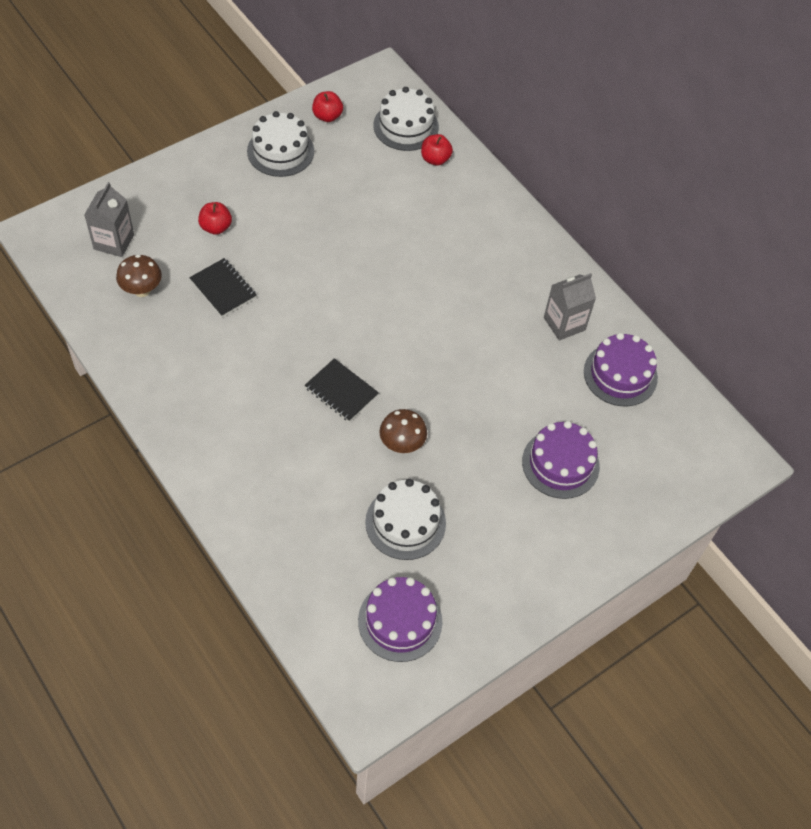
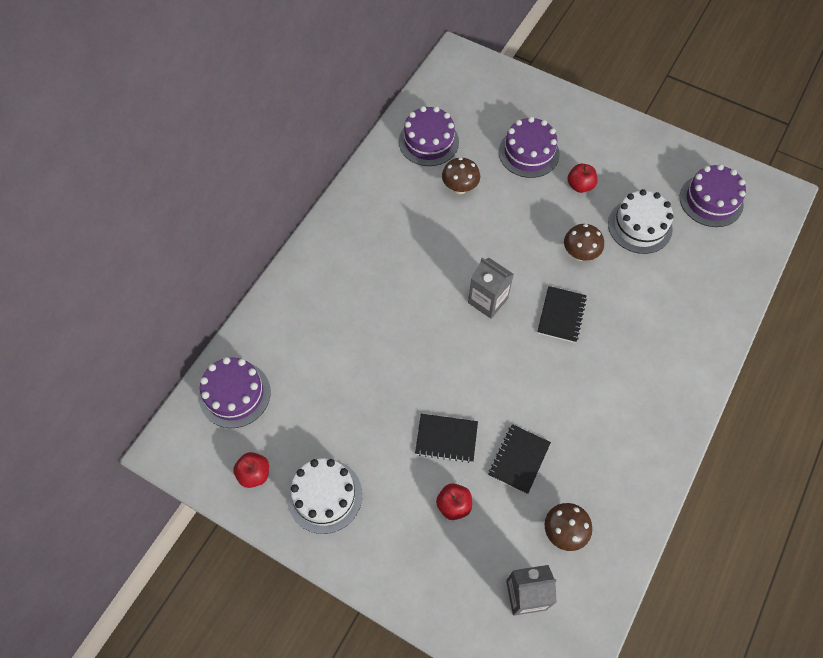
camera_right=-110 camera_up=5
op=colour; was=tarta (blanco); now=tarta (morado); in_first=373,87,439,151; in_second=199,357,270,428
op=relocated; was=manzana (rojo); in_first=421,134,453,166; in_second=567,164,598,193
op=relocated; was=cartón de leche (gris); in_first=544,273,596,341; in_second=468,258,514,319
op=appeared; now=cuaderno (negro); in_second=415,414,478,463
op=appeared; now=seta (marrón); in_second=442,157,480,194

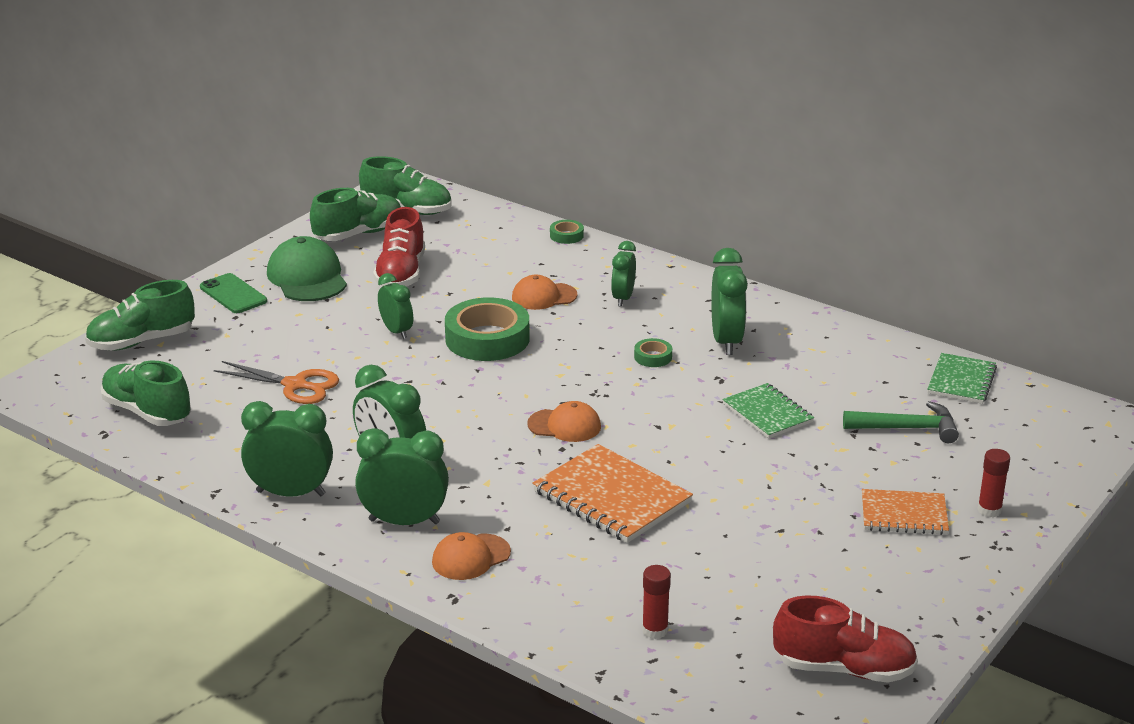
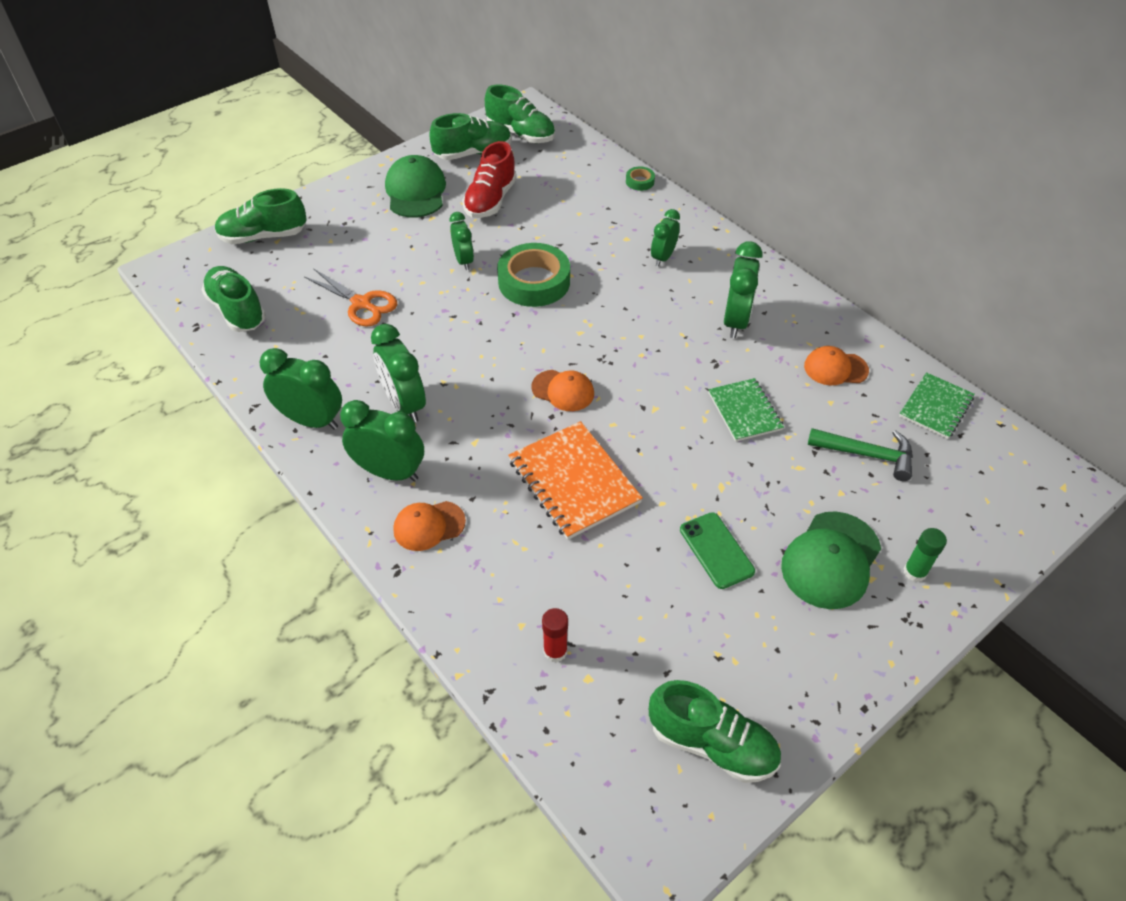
camera_right=15 camera_up=20
op=relocated; was=móvil (verde); in_first=200,273,267,313; in_second=680,512,755,589
op=relocated; was=gorra (naranja); in_first=512,275,577,310; in_second=804,346,869,385
op=missing; was=cinta adhesiva (verde); in_first=634,338,672,367
op=colour; was=zapato (rojo); now=zapato (verde); in_first=773,595,918,683; in_second=649,680,781,783
op=exchanged; was=cuaderno (naranja); now=gorra (verde); in_first=862,489,949,535; in_second=781,511,881,609
op=colour; was=barra de pegamento (rojo); now=barra de pegamento (verde); in_first=978,449,1010,517; in_second=904,528,947,582

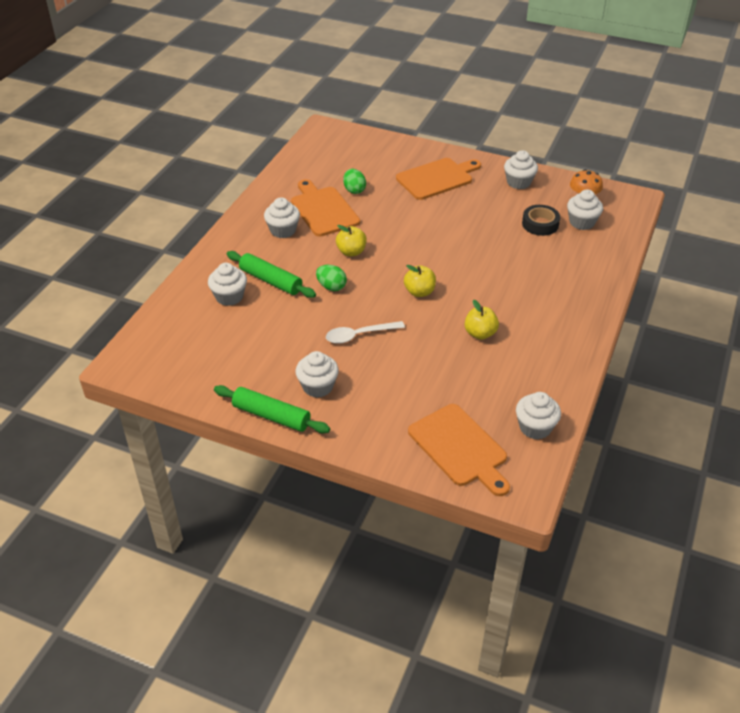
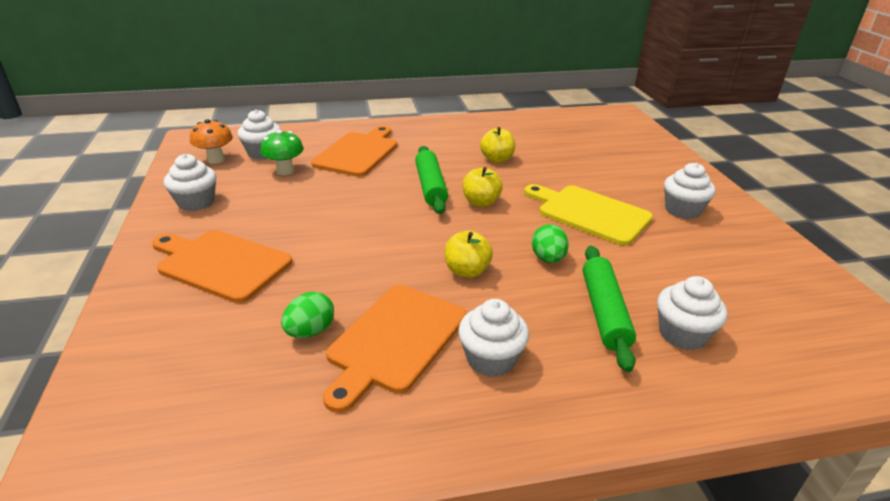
camera_right=-125 camera_up=-10
op=relocated; was=rodillo (verde); in_first=214,385,330,434; in_second=415,146,448,214
op=exchanged; was=cuchara (blanco); now=tabla de cortar (amarillo); in_first=326,321,405,344; in_second=524,184,653,246
op=relocated; was=tabla de cortar (naranja); in_first=408,404,510,496; in_second=311,126,397,177
op=missing; was=magdalena (blanco); in_first=516,392,561,440
op=exchanged; was=cinta adhesiva (negro); now=seta (verde); in_first=522,205,560,236; in_second=260,130,304,175

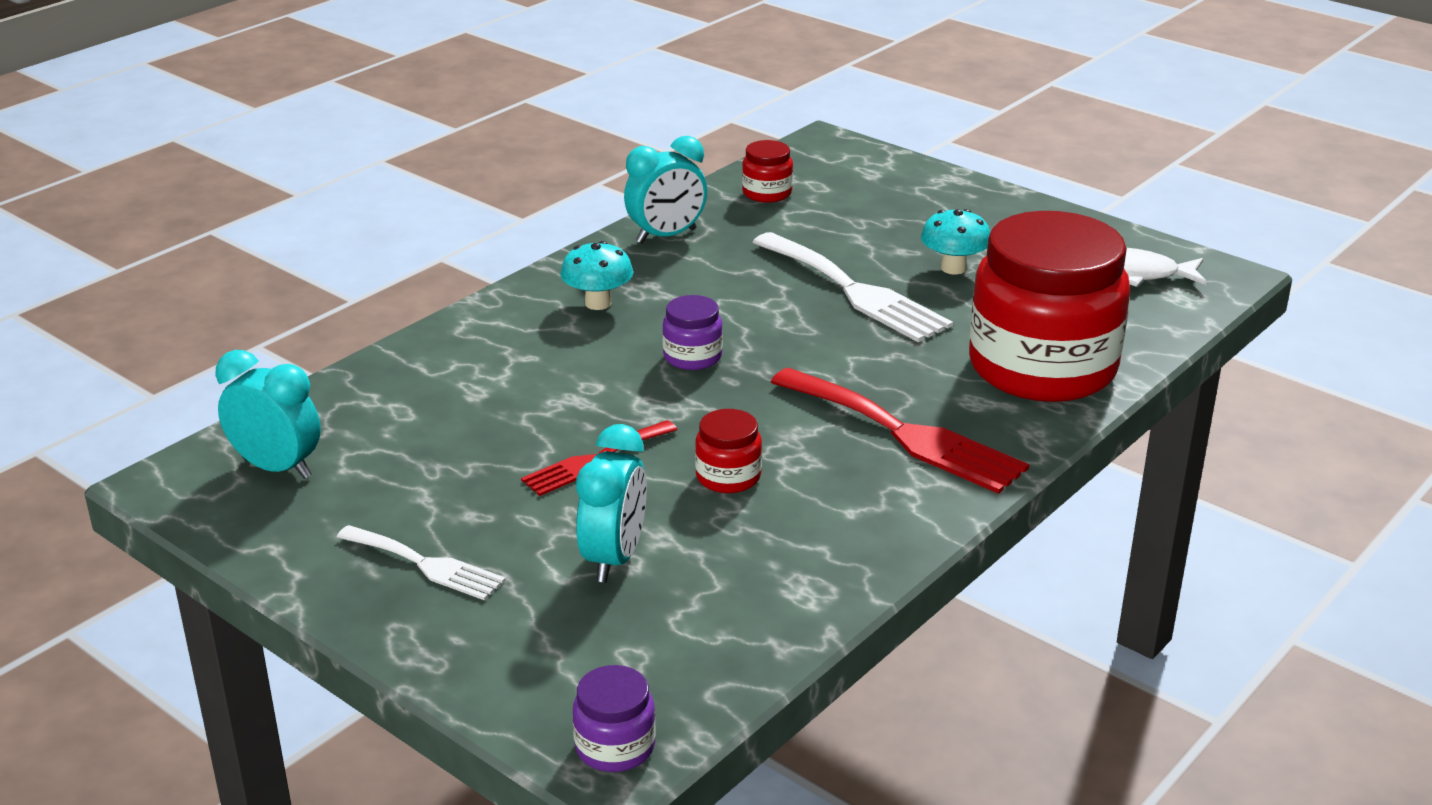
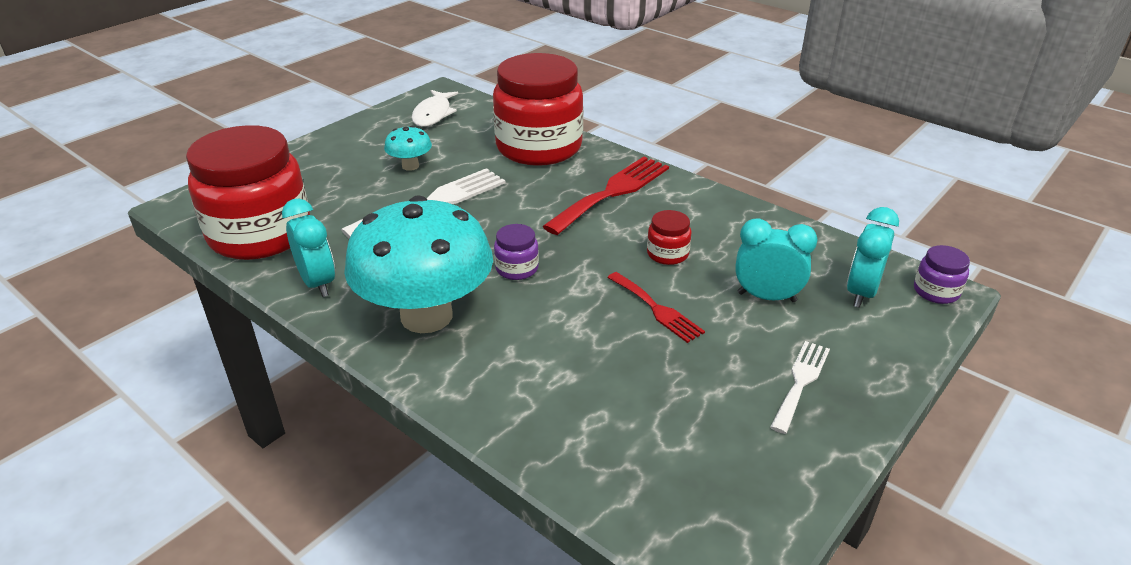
camera_right=-90 camera_up=5
op=relocated; was=despertador (turquesa); in_first=215,350,321,479; in_second=847,207,899,308
op=size; was=seta (turquesa); in_first=560,241,633,310; in_second=344,195,493,333; ratio=2.33
op=size; was=tarro (rojo); in_first=742,140,793,203; in_second=186,125,310,260; ratio=2.49

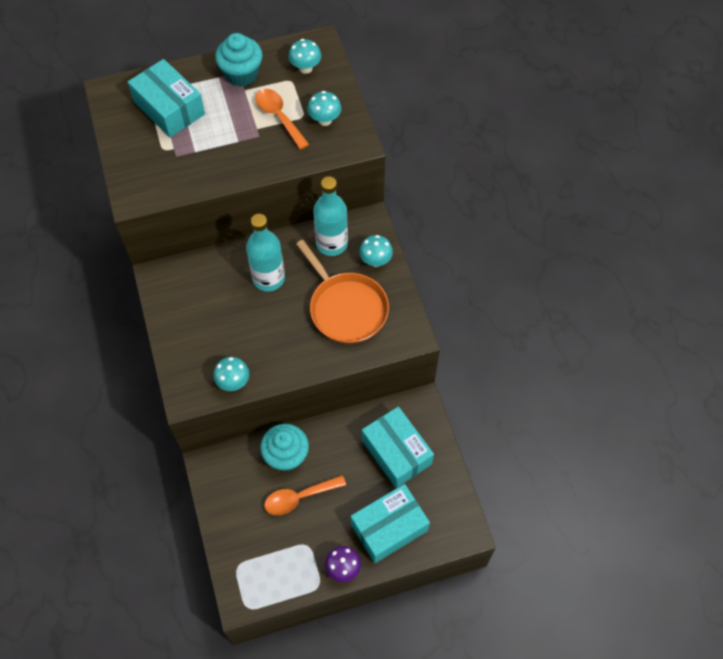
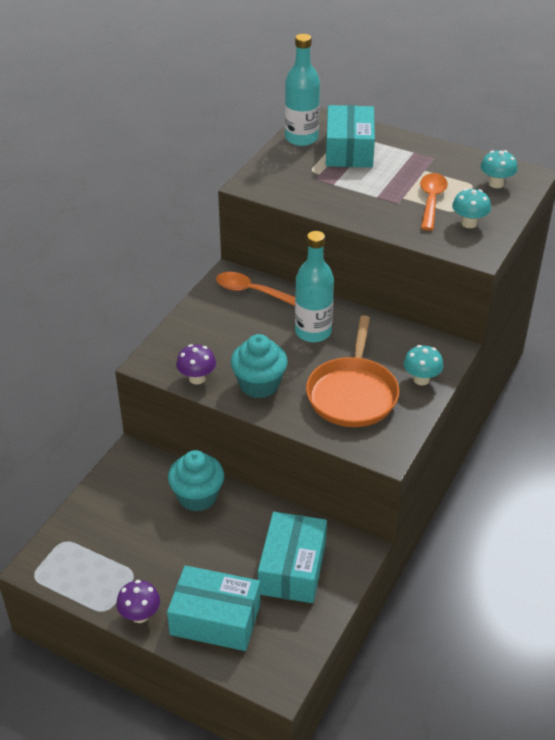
camera_right=45 camera_up=-20
op=colour; was=seta (turquesa); now=seta (morado); in_first=214,357,249,391; in_second=176,344,216,384
op=relocated; was=magdalena (turquesa); in_first=215,33,262,87; in_second=231,334,288,398
op=relocated; was=cuchara (naranja); in_first=264,475,346,515; in_second=216,272,295,306
op=relocated; was=botella (turquesa); in_first=313,176,348,256; in_second=285,34,320,146

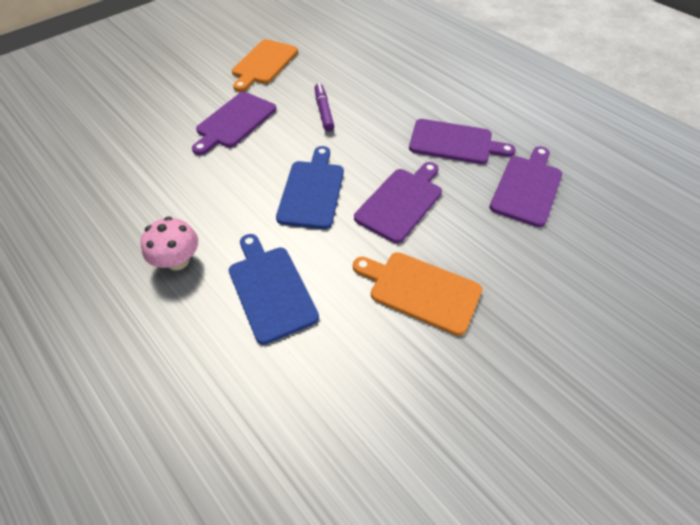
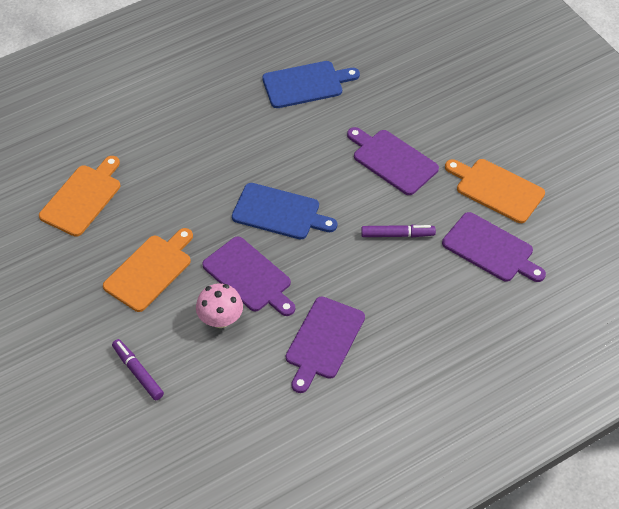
camera_right=100 camera_up=0
op=relocated; was=seta (rosa); in_first=141,217,198,270; in_second=196,284,243,328
op=relocated; was=tabla de cortar (azul); in_first=229,234,319,345; in_second=262,61,360,108
op=relocated; was=tabla de cortar (morado); in_first=489,146,562,227; in_second=442,212,546,282
op=appeared; now=tabla de cortar (naranja); in_second=39,156,120,237
op=appeared; now=rotulador (morado); in_second=112,339,164,400

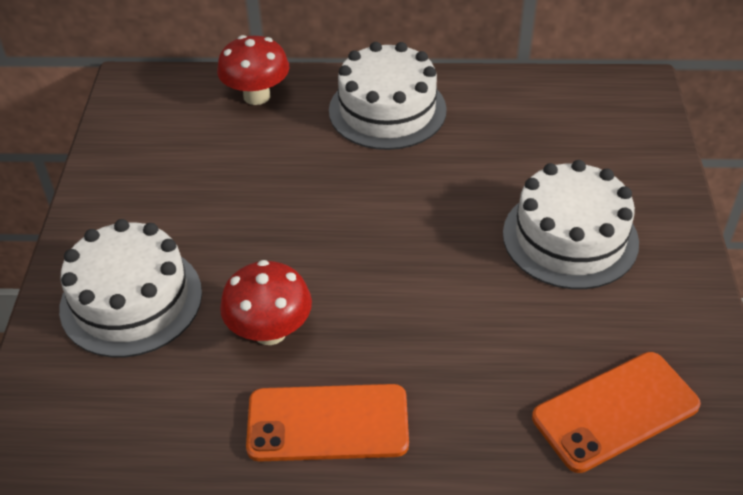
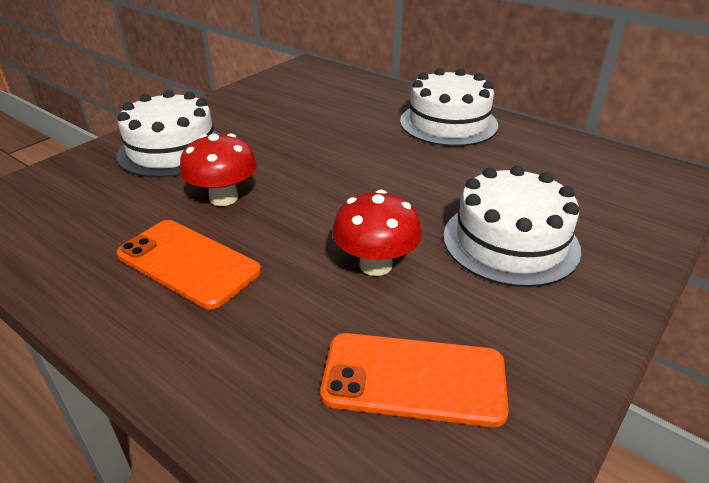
camera_right=35 camera_up=-10
op=relocated; was=seta (rojo); in_first=217,35,289,105; in_second=332,189,422,276

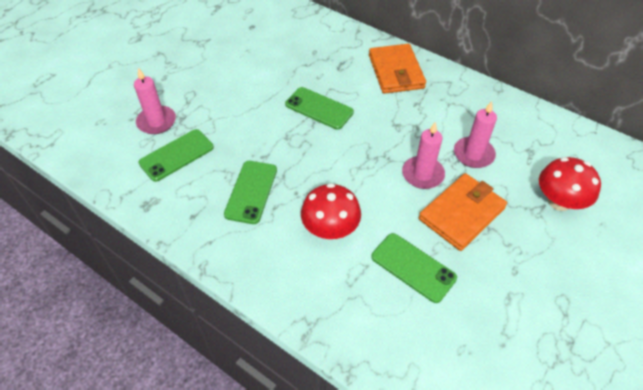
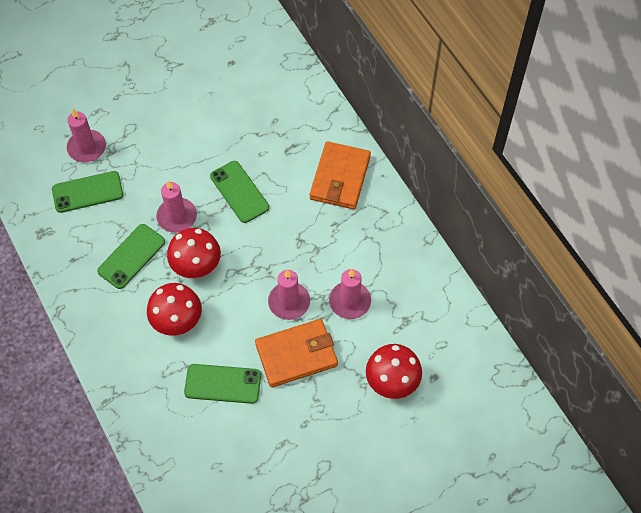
camera_right=25 camera_up=10
op=spun; was=móvil (verde); in_first=371,233,457,303; in_second=184,364,261,404; clockwise=-60
op=appeared; now=vela (rosa); in_second=156,180,197,233
op=appeared; now=seta (rojo); in_second=167,228,221,278

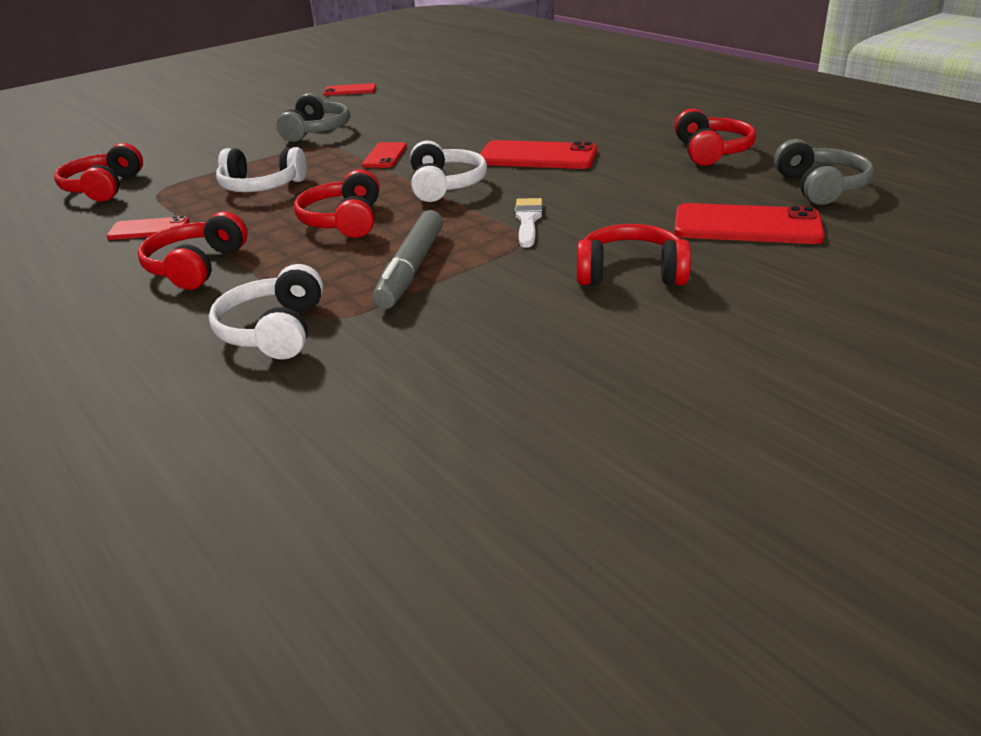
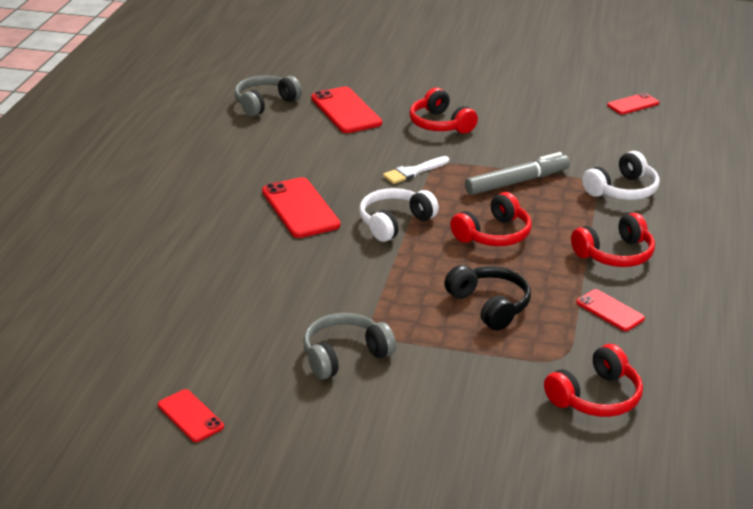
camera_right=-130 camera_up=0
op=colour; was=auriculares (blanco); now=auriculares (negro); in_first=216,147,307,192; in_second=444,265,531,330
op=relocated; was=móvil (rojo); in_first=362,142,407,168; in_second=607,93,659,114
op=missing; was=auriculares (rojo); in_first=674,109,756,166

